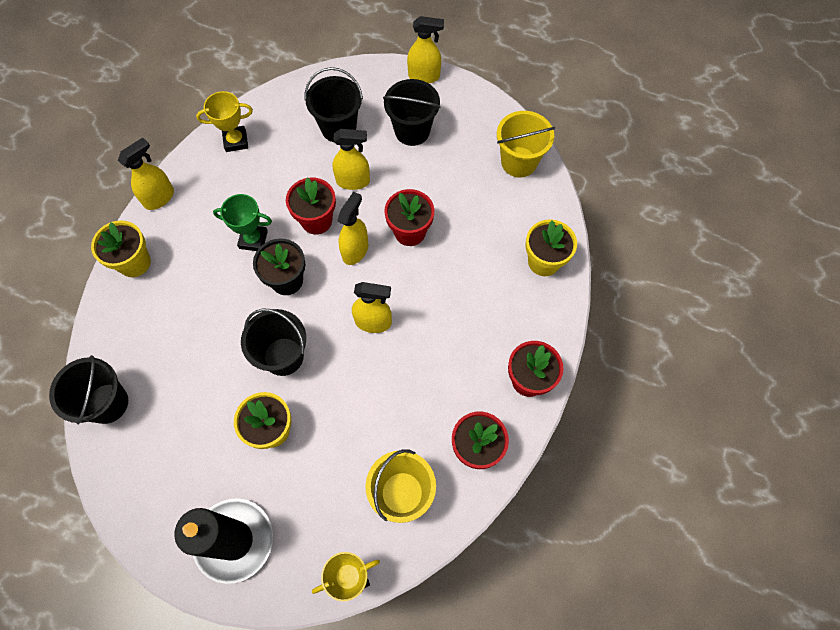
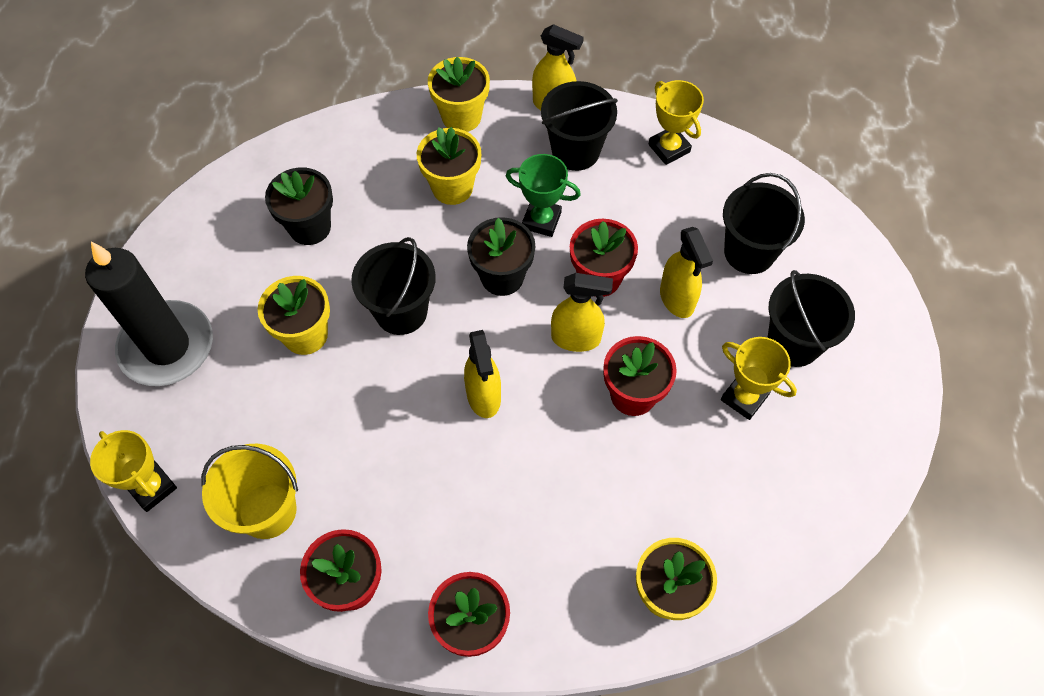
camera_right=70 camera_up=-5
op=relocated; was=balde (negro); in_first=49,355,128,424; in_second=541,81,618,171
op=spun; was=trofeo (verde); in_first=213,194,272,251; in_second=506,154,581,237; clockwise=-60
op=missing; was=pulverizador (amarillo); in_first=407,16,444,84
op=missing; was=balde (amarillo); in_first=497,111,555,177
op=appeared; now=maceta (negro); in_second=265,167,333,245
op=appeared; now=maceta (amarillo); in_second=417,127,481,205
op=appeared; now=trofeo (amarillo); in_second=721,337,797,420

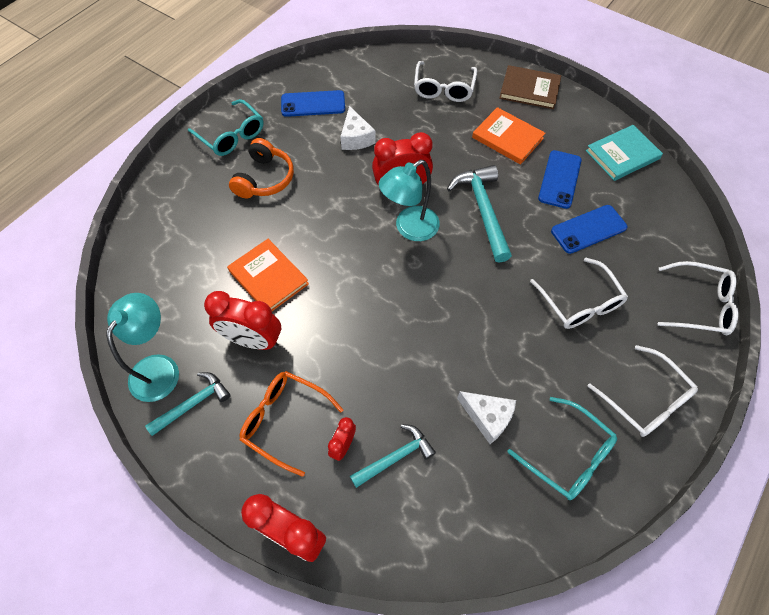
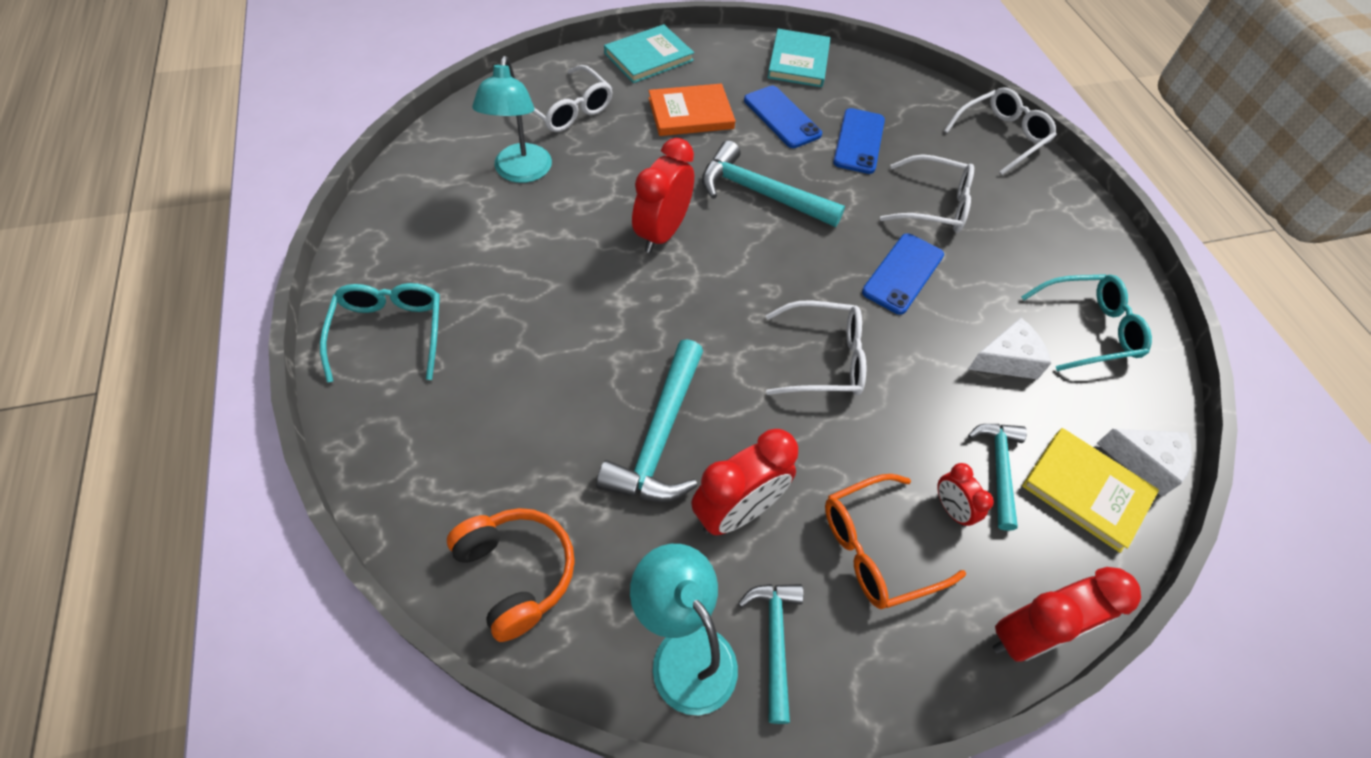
camera_right=-55 camera_up=-5
op=spun; was=gafas (turquesa); in_first=188,99,264,156; in_second=320,283,440,382; clockwise=-90
op=exchanged; was=libro (naranja); now=martillo (turquesa); in_first=227,239,309,311; in_second=596,339,703,502
op=relocated; was=auriculares (naranja); in_first=229,138,294,199; in_second=447,508,575,642
op=relocated; was=móvil (azul); in_first=281,90,345,117; in_second=862,233,944,315
op=relocated; was=queso (blanco); in_first=341,106,376,150; in_second=1096,429,1192,497
op=relocated; was=lámpara (turquesa); in_first=379,160,440,241; in_second=472,56,552,183
op=colour; was=libro (marrón); now=libro (turquesa); in_first=499,65,561,109; in_second=604,24,694,83
op=relocated; was=gafas (blanco); in_first=587,345,698,437; in_second=766,301,866,395
op=appeared; now=libro (amarillo); in_second=1022,428,1159,553

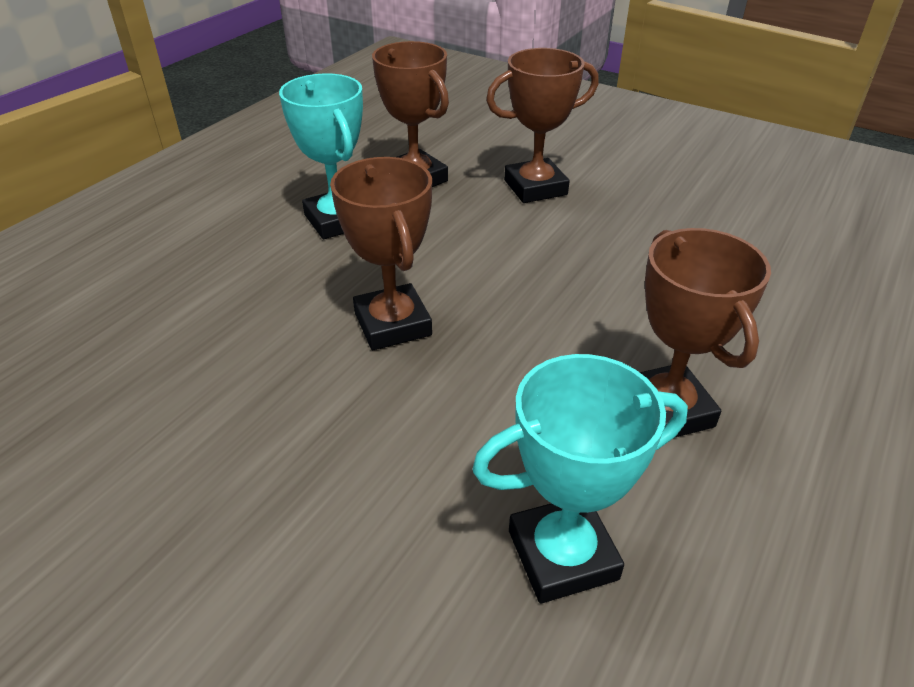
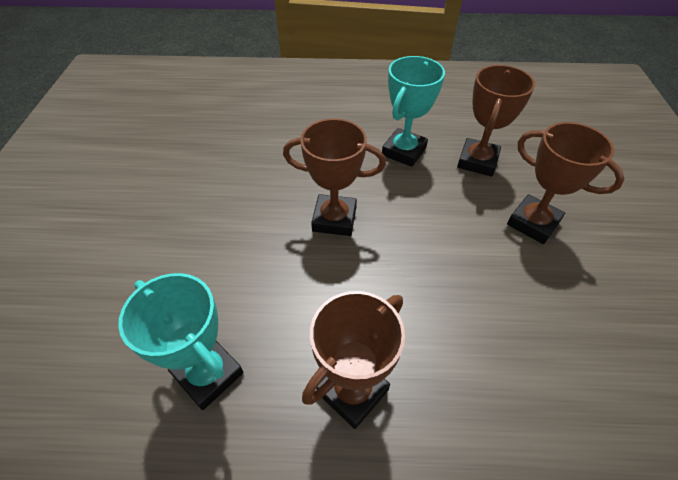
camera_right=60 camera_up=10
op=spun; was=trofeo (marrón); in_first=330,157,432,350; in_second=283,118,386,236; clockwise=60

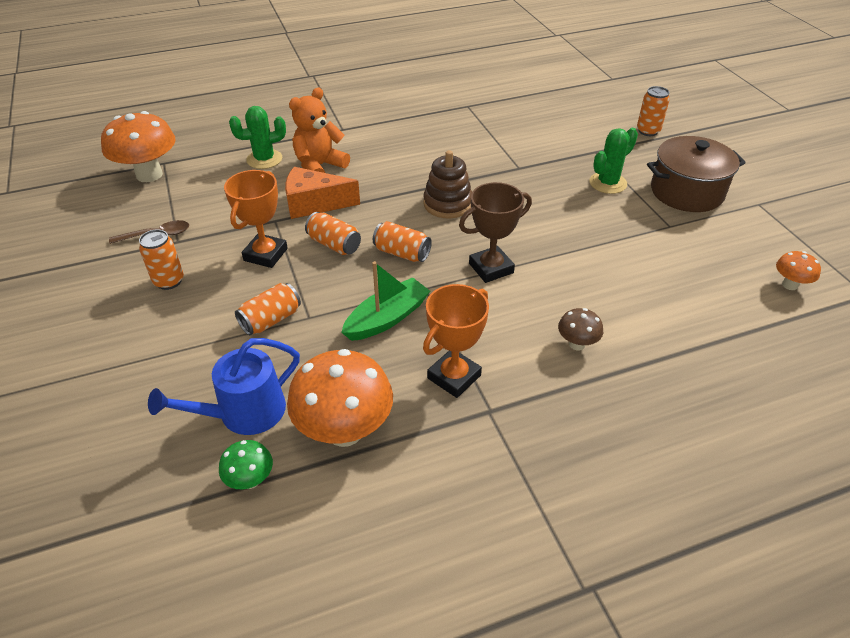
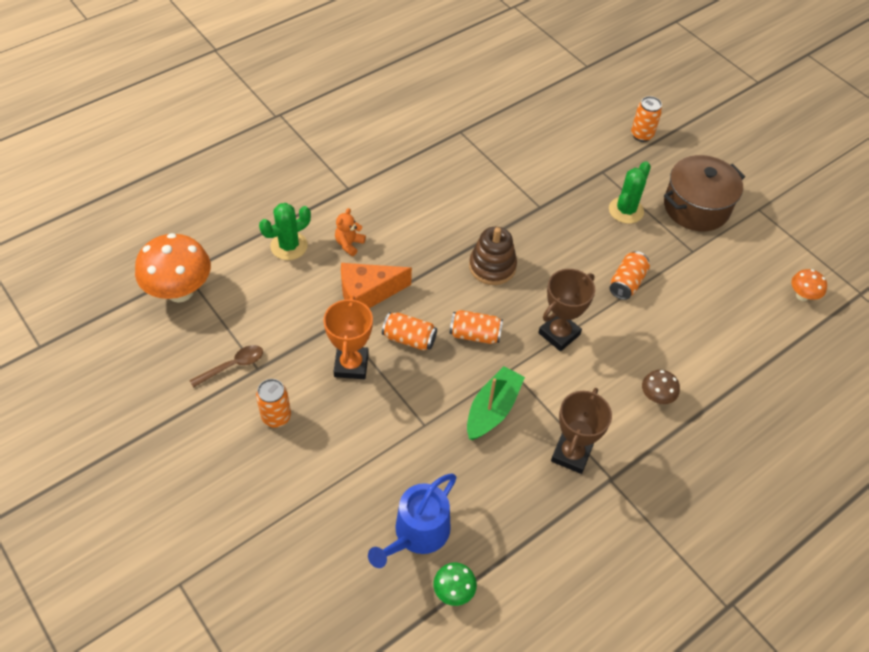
camera_right=-20 camera_up=10
op=relocated; was=lata (naranja); in_first=235,283,301,336; in_second=609,251,650,300
op=missing; was=seta (naranja); in_first=287,349,393,447
op=size; was=osito (naranja); in_first=289,88,350,173; in_second=335,208,366,256; ratio=0.55
op=colour; was=trofeo (naranja); now=trofeo (marrón); in_first=423,284,489,398; in_second=551,388,612,474

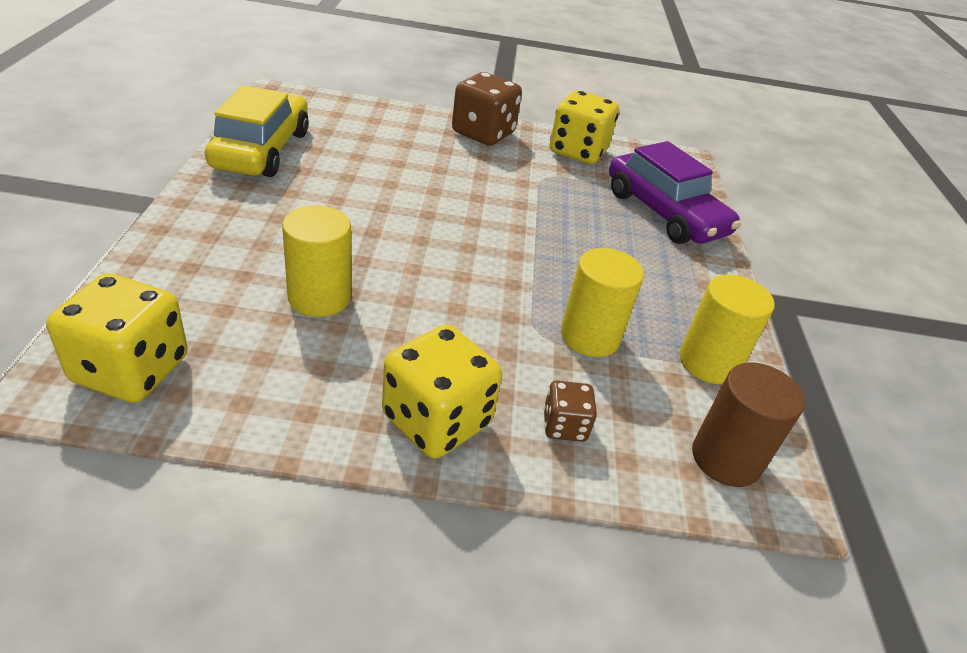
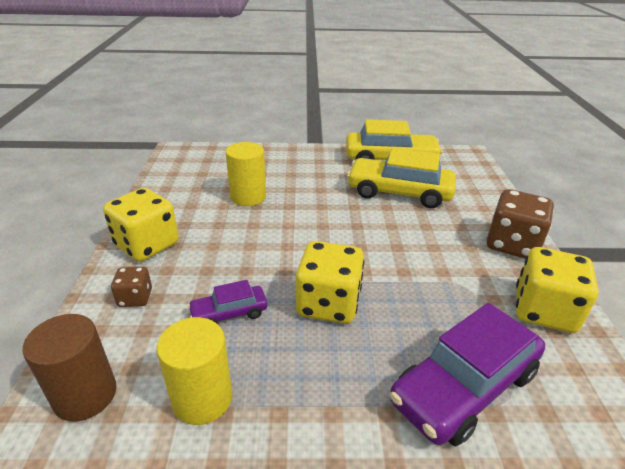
camera_right=90 camera_up=-5
op=relocated; was=dado (amarillo); in_first=46,273,188,403; in_second=296,241,364,324
op=exchanged; was=cilindro (amarillo); now=coche (morado); in_first=561,248,644,357; in_second=188,280,268,323
op=appeared; now=coche (amarillo); in_second=347,148,456,208

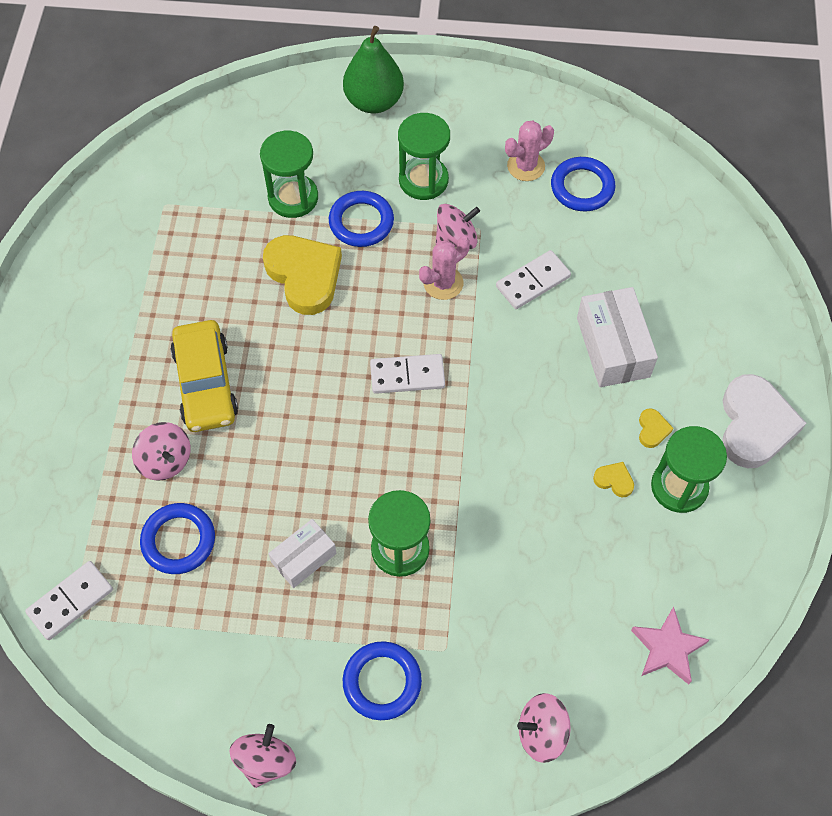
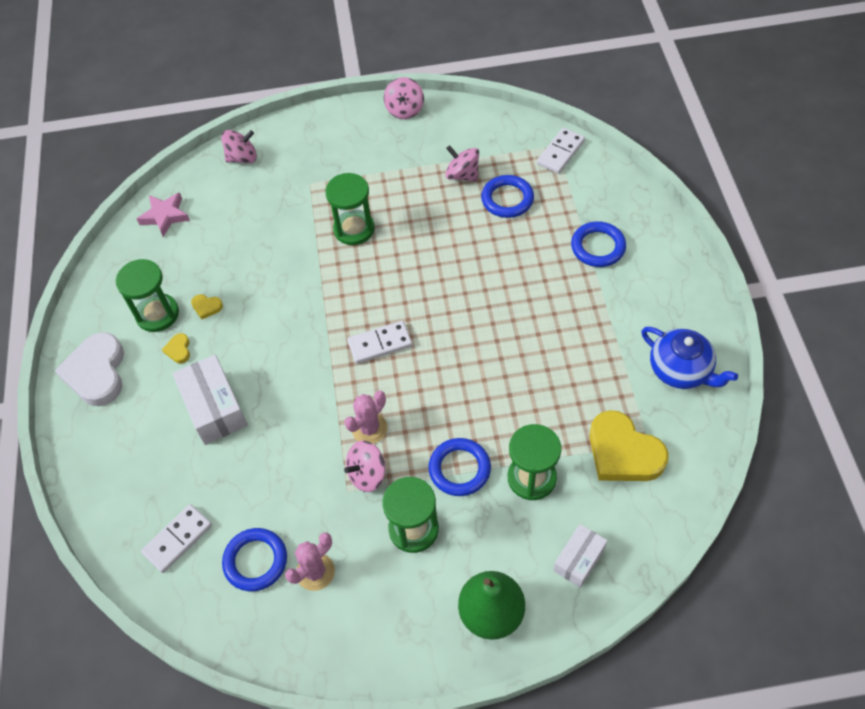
camera_right=170 camera_up=-5
op=relocated; was=peonza (rosa); in_first=132,422,190,481; in_second=445,145,479,182
op=missing; was=coche (amarillo); in_first=170,320,238,432
op=relocated; was=corazón (amarillo); in_first=263,235,342,315; in_second=589,410,669,481
op=relocated; was=caja (blanco); in_first=268,519,337,588; in_second=553,524,607,588
op=relocated; was=anillo (azul); in_first=343,641,422,720; in_second=571,221,626,267
op=relocated; was=ficha de dominó (blanco); in_first=496,250,571,309; in_second=141,504,212,573
op=appeared; now=tetera (azul); in_second=641,327,738,389

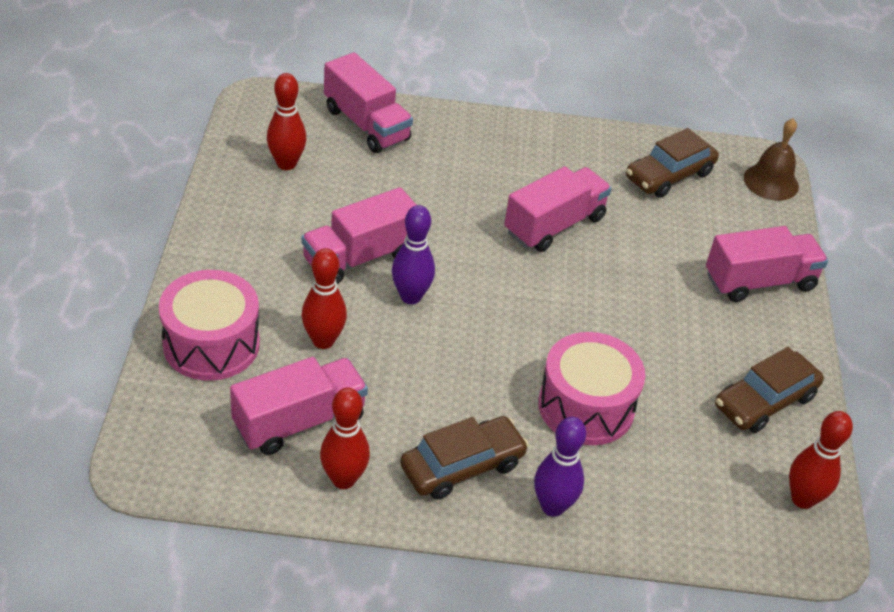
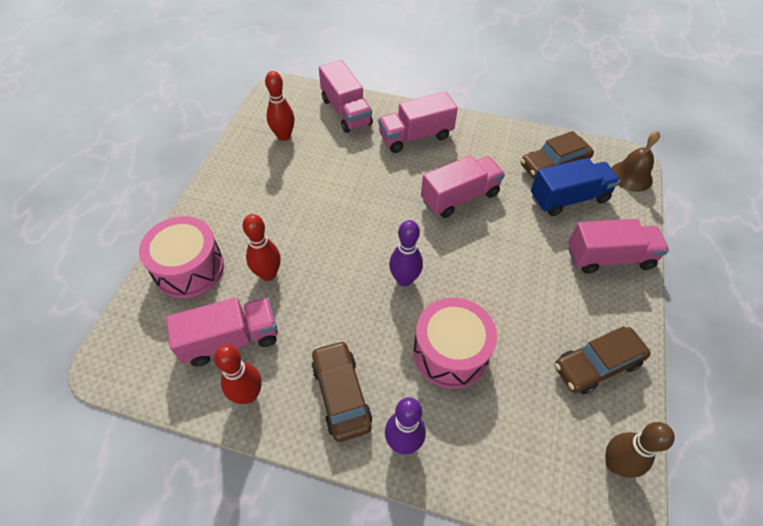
camera_right=15 camera_up=10
op=relocated; was=camión (rosa); in_first=301,187,416,284; in_second=378,92,458,153
op=relocated; was=bolo (morado); in_first=392,205,435,304; in_second=389,220,423,286
op=spun; was=coche (marrón); in_first=400,416,529,500; in_second=311,340,372,442; clockwise=-90
op=colour; was=bolo (rojo); now=bolo (marrón); in_first=789,411,853,509; in_second=605,422,675,478
op=appeared; now=camión (azul); in_second=531,158,620,216

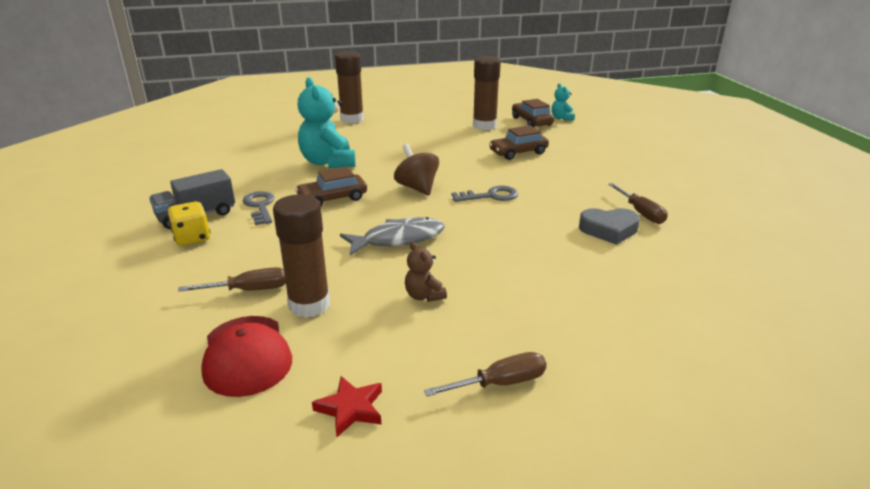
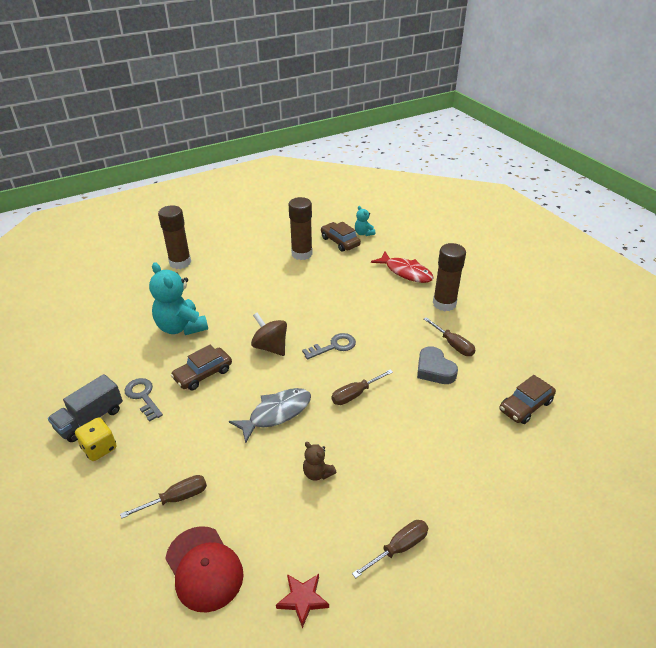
camera_right=-15 camera_up=10
op=relocated; was=barra de pegamento (marrón); in_first=273,194,330,318; in_second=433,243,466,311
op=relocated; was=coche (marrón); in_first=489,125,549,160; in_second=499,375,556,424
op=spun; was=corazón (gris); in_first=579,208,640,245; in_second=417,346,458,384; clockwise=75
op=appeared; now=destornillador (marrón); in_second=331,369,393,405
op=appeared; now=pez (rojo); in_second=371,252,434,283

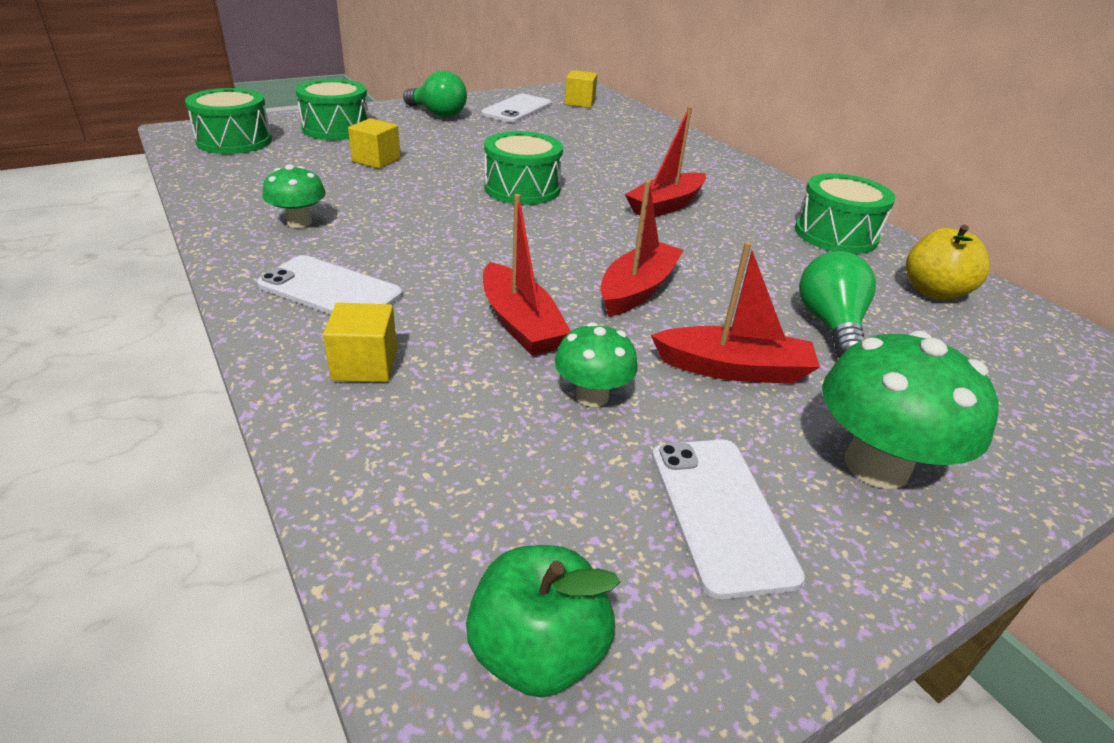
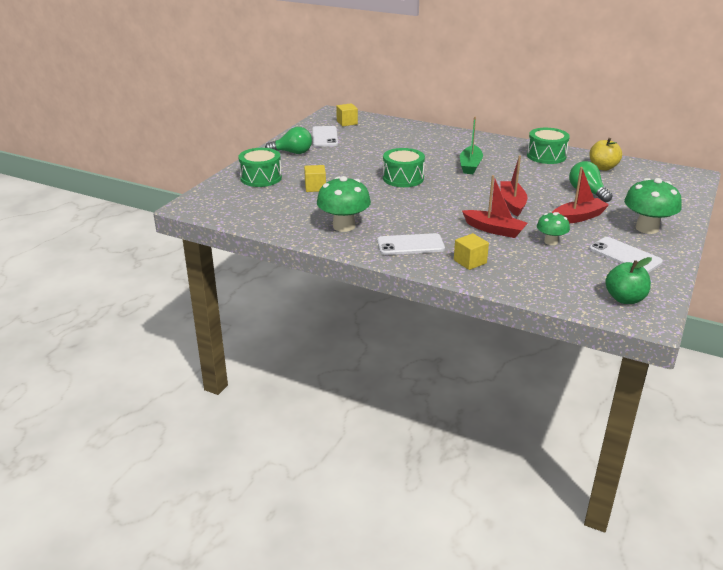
camera_right=-30 camera_up=-5
op=missing; was=tambor (verde); in_first=185,88,272,154
op=size; was=seta (verde); in_first=263,164,326,228; in_second=317,176,371,232; ratio=1.71
op=colour; was=barco (rojo); now=barco (verde); in_first=625,106,706,217; in_second=460,117,483,174

